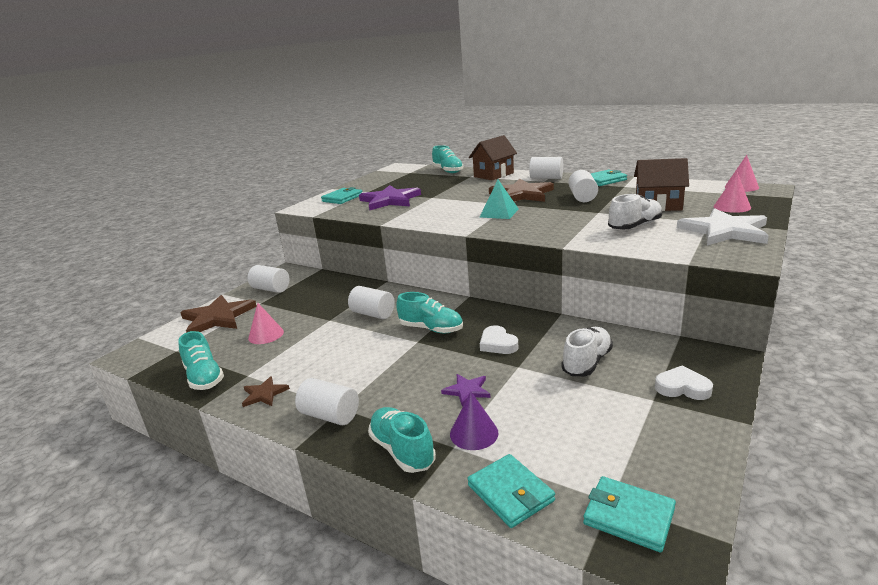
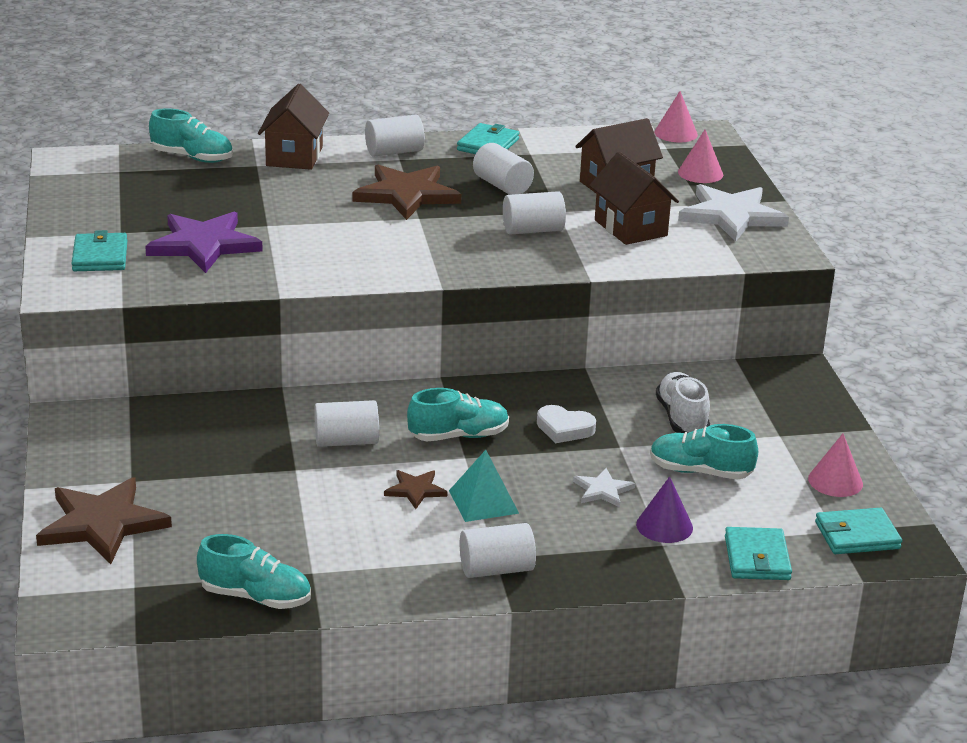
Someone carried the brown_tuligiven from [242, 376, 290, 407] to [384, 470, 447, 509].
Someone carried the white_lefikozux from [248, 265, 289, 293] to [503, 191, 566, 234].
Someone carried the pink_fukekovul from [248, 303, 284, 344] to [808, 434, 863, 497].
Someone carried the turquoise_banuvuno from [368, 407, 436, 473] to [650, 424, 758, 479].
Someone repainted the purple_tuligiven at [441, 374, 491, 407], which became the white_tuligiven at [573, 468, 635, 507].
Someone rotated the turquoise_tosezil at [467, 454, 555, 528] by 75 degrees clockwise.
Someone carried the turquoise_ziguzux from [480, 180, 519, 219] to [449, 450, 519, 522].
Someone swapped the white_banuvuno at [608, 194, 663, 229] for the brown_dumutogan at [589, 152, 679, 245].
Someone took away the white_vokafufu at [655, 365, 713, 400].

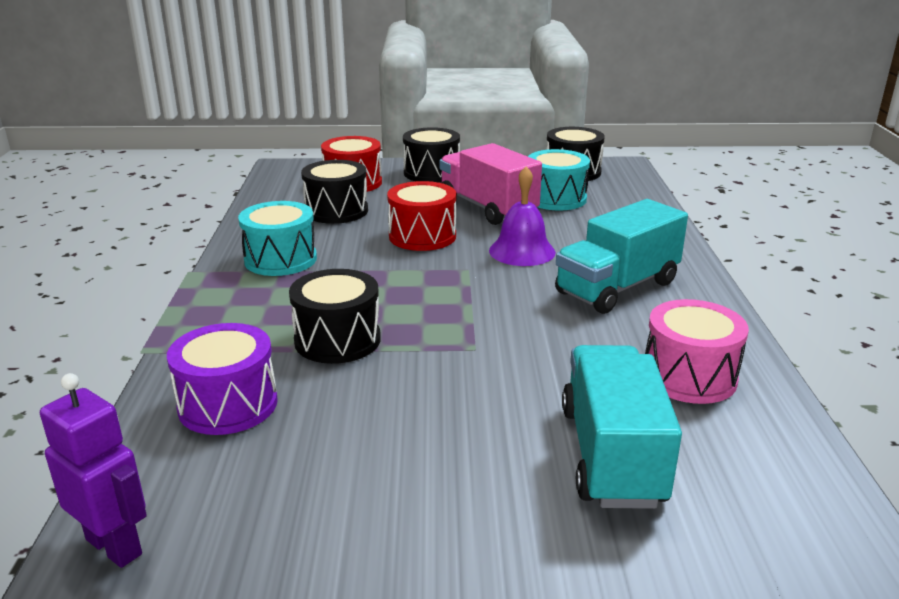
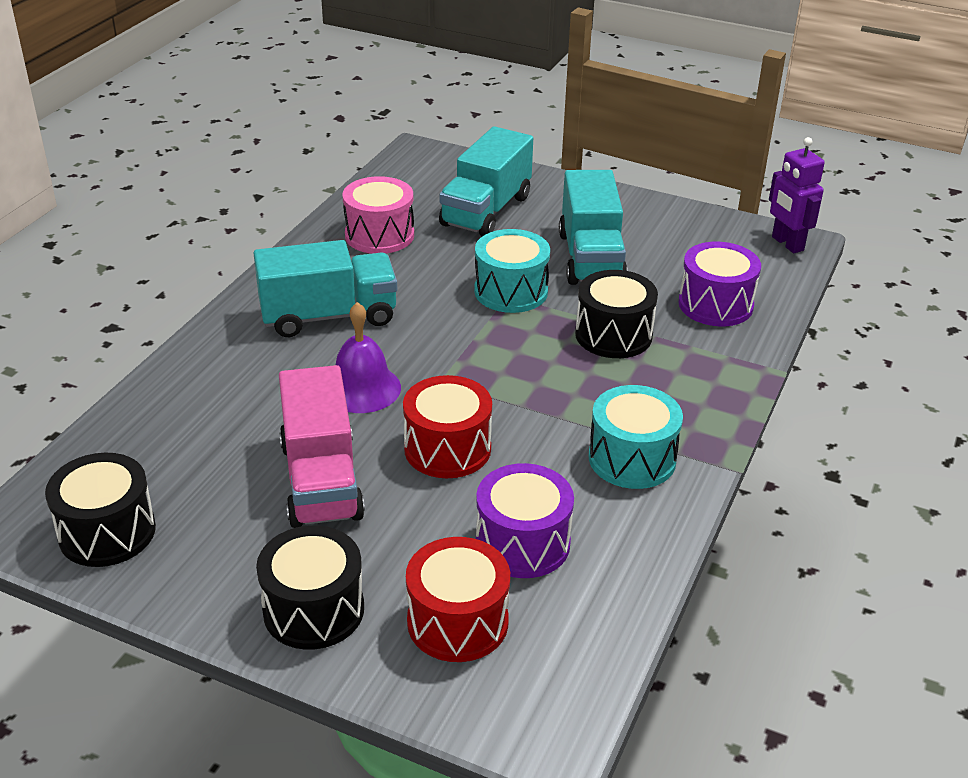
Someone repainted the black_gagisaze at [301, 160, 368, 224], which became the purple_gagisaze at [476, 463, 574, 578].
Someone carried the turquoise_gagisaze from [528, 149, 590, 210] to [474, 229, 550, 313].
Someone put down the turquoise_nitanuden at [559, 170, 627, 285].

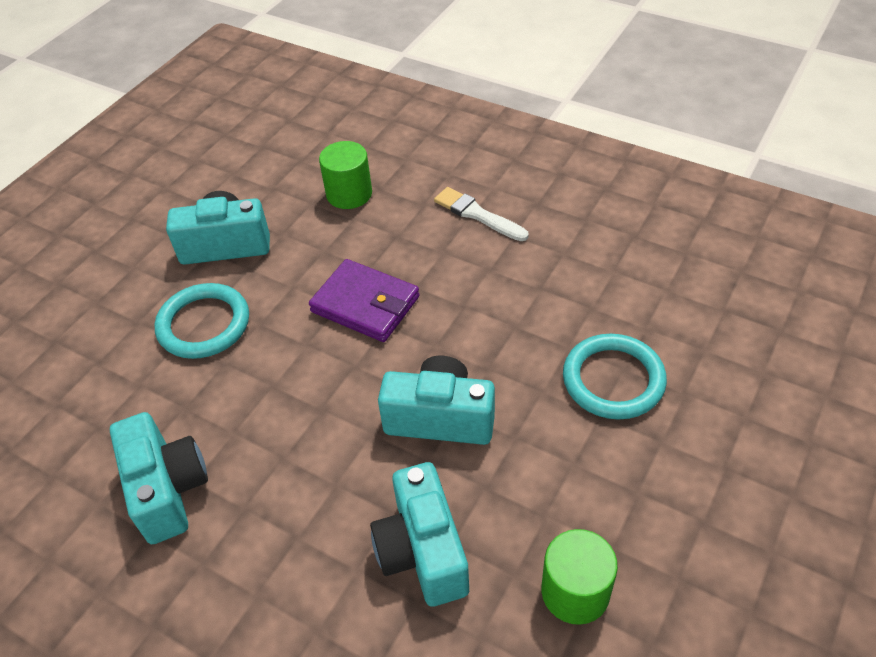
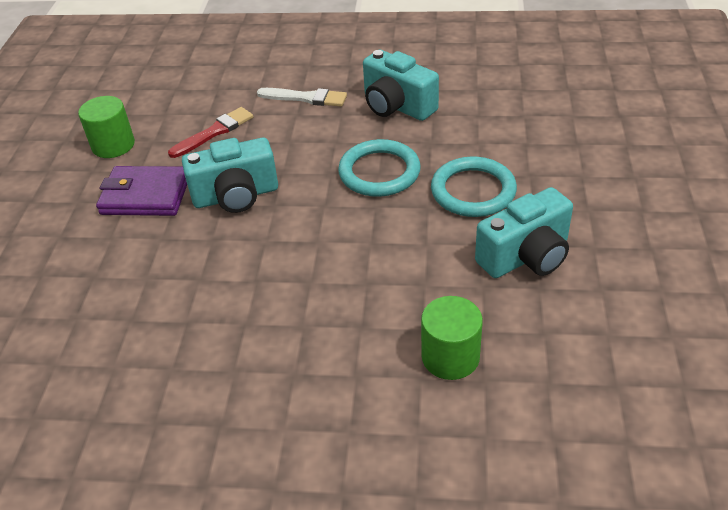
Someone carried the purple_tosezil from [309, 259, 420, 342] to [96, 166, 187, 216].
Someone swapped the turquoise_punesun at [370, 462, 469, 607] for the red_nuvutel at [168, 107, 253, 158].
Someone carried the white_nuvutel from [434, 187, 529, 241] to [257, 88, 347, 106].
Someone carried the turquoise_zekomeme from [563, 334, 667, 420] to [338, 139, 421, 197].

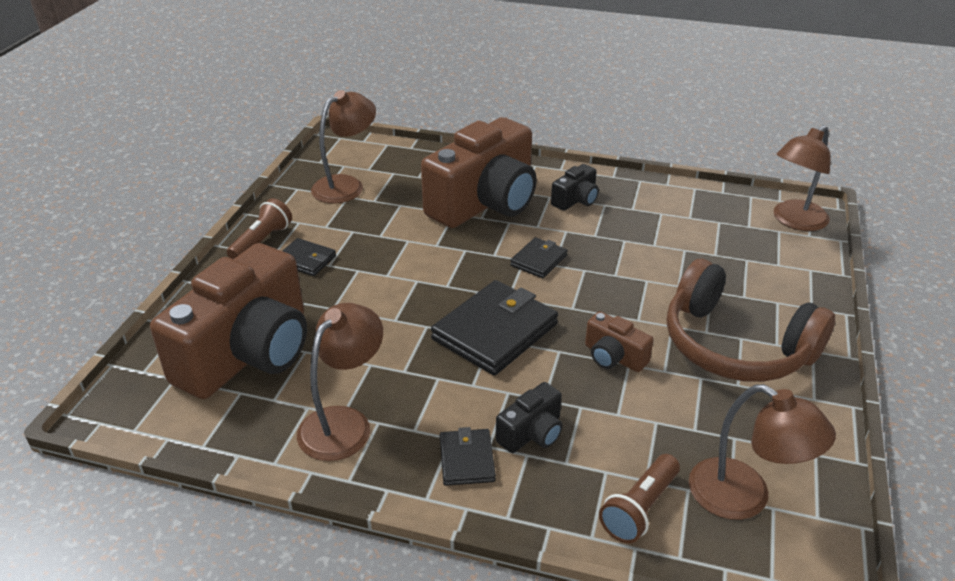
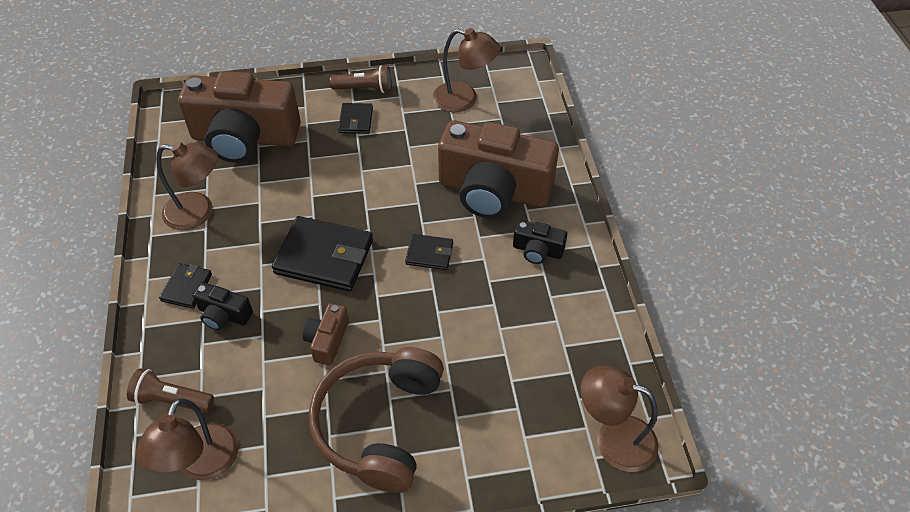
Someone rotated the black_tosezil at [440, 427, 496, 486] by 45 degrees counterclockwise.

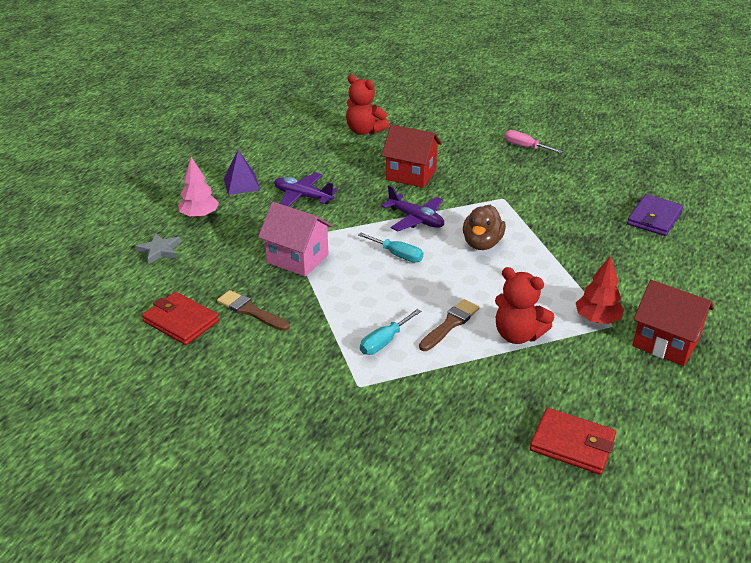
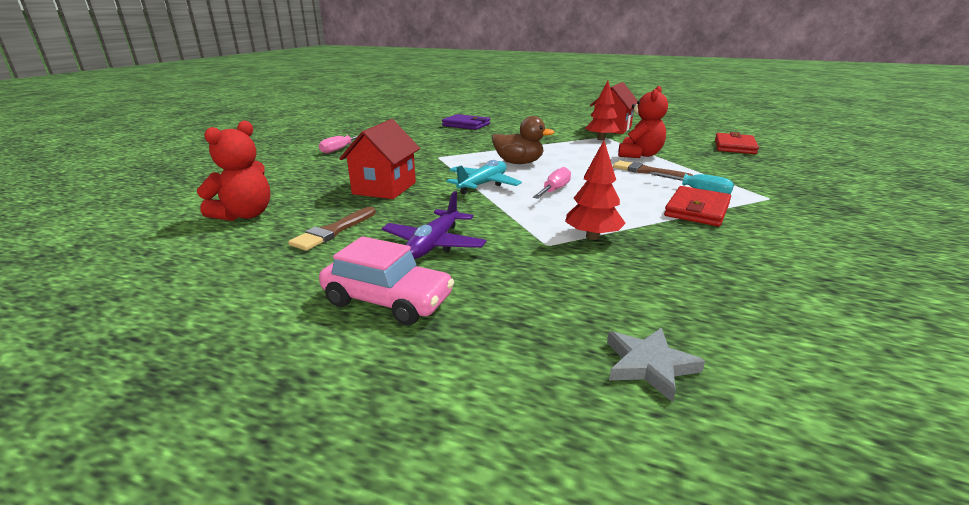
Someone carried the red_tosezil from [142, 292, 219, 345] to [664, 186, 731, 226].
Someone took away the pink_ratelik at [178, 157, 219, 218].
Someone carried the brown_nuvutel from [217, 290, 290, 331] to [288, 207, 376, 251].
Someone swapped the purple_ziguzux at [224, 150, 260, 195] for the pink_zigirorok at [319, 236, 454, 325].
Someone swapped the pink_dumutogan at [258, 202, 333, 277] for the red_ratelik at [565, 141, 626, 240].
Someone repainted the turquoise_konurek at [358, 232, 423, 262], which became the pink_konurek at [533, 167, 571, 199].
Someone repainted the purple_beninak at [381, 185, 444, 231], which became the turquoise_beninak at [447, 160, 522, 194].

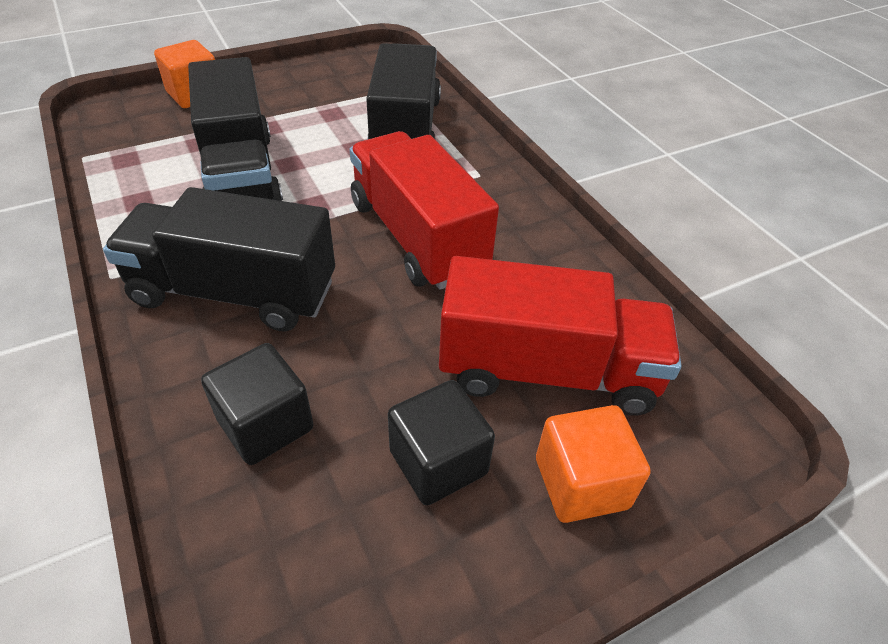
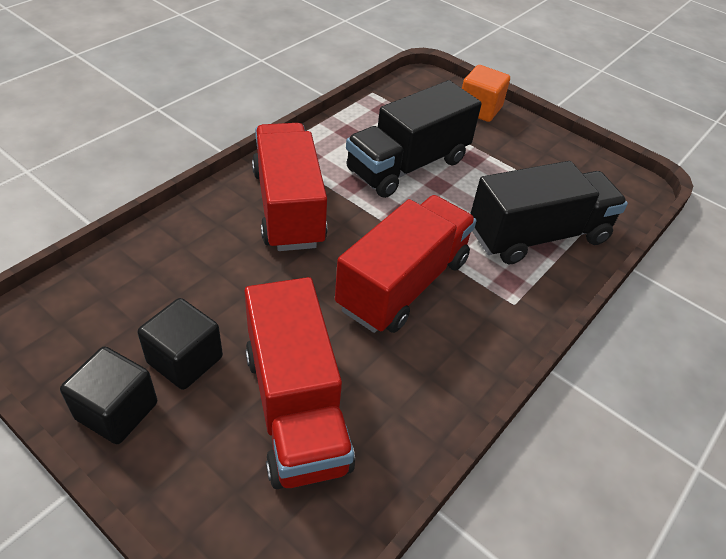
Someone repainted the black_nitanuden at [103, 187, 335, 332], which became the red_nitanuden at [252, 123, 327, 251].
Someone carried the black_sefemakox from [201, 343, 313, 465] to [60, 347, 157, 444].
Someone took away the orange_sefemakox at [536, 405, 651, 523].

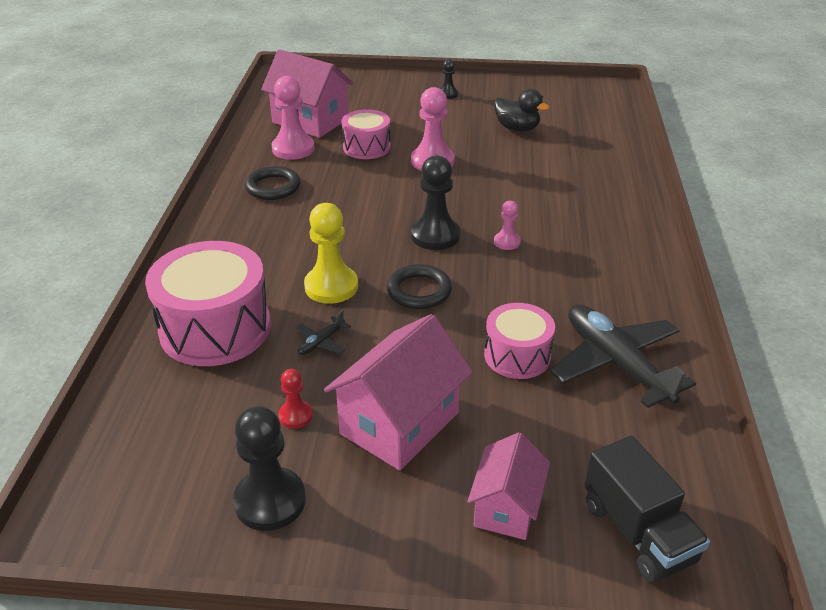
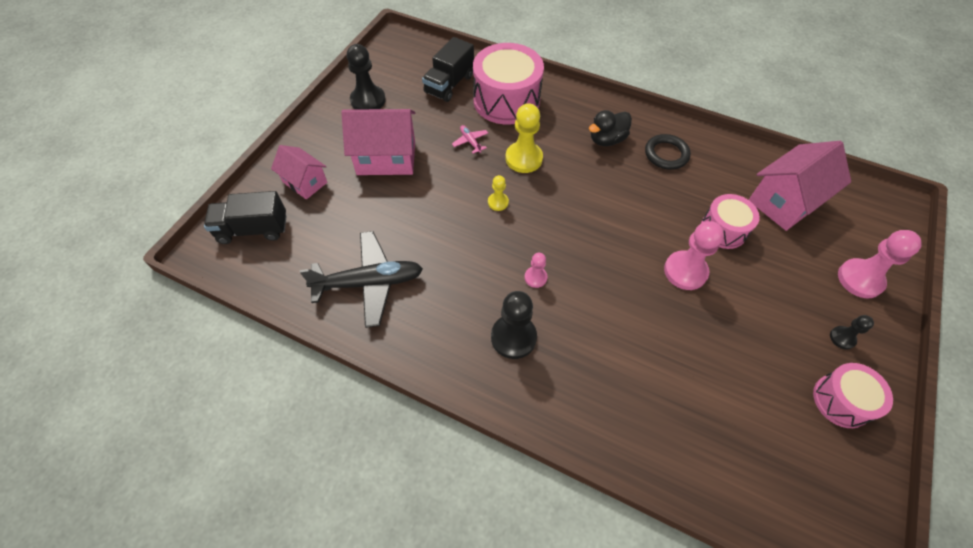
Someone carried the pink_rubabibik from [272, 76, 315, 160] to [838, 230, 922, 298].
Someone took away the red_rubabibik at [278, 369, 313, 428].
Someone repainted the black_beninak at [296, 310, 351, 355], which became the pink_beninak at [452, 125, 488, 154].
Someone rotated the pink_dumutogan at [324, 314, 473, 471] by 60 degrees counterclockwise.
Someone swapped the black_zekomeme at [387, 264, 452, 309] for the yellow_rubabibik at [488, 175, 509, 211].
Someone carried the black_rubabibik from [411, 155, 460, 250] to [491, 291, 537, 359].
Someone carried the pink_gagisaze from [484, 303, 555, 379] to [813, 363, 893, 428].
Someone carried the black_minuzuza from [494, 89, 549, 132] to [589, 110, 632, 146].
Someone put down the black_nitanuden at [422, 37, 474, 102].

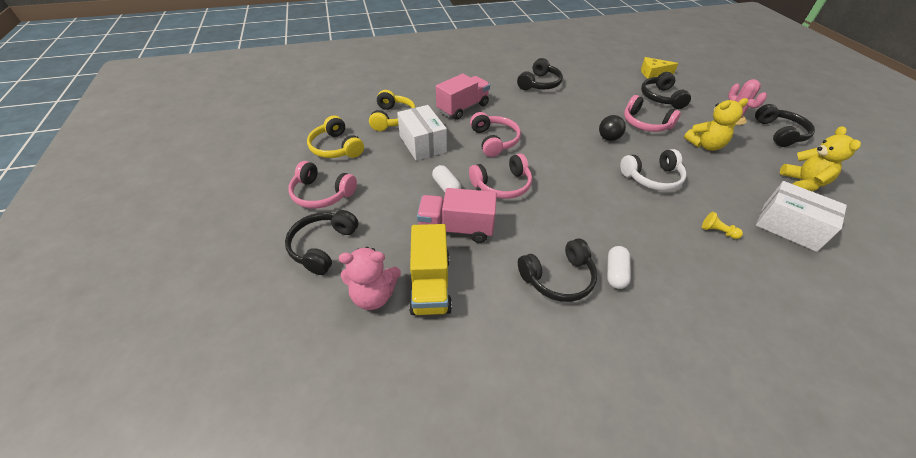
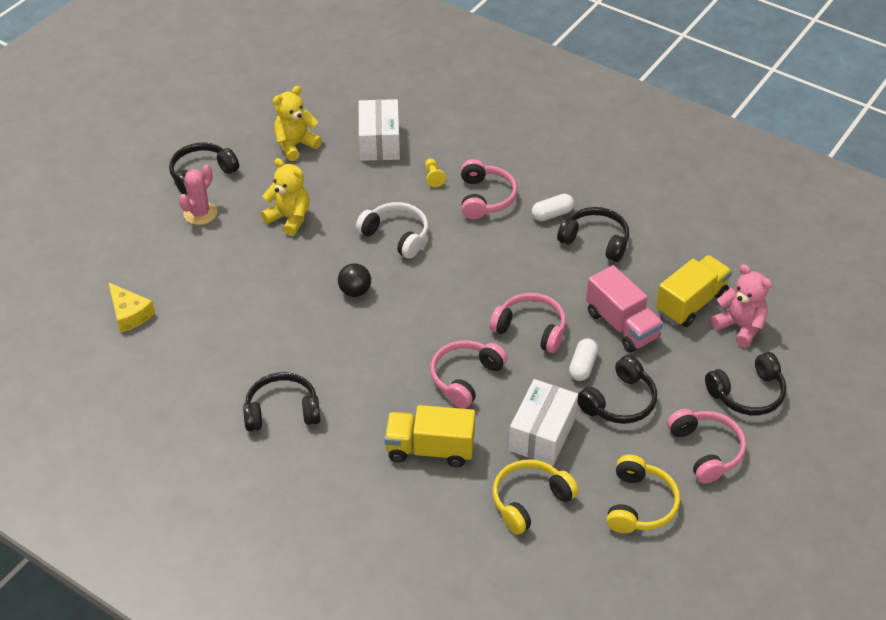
Someone repainted the pink_nitanuden at [436, 74, 490, 120], which became the yellow_nitanuden at [384, 405, 475, 467].
Someone carried the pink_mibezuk from [624, 95, 681, 132] to [461, 159, 517, 219].
Someone carried the black_mibezuk from [641, 72, 691, 109] to [578, 355, 657, 424].

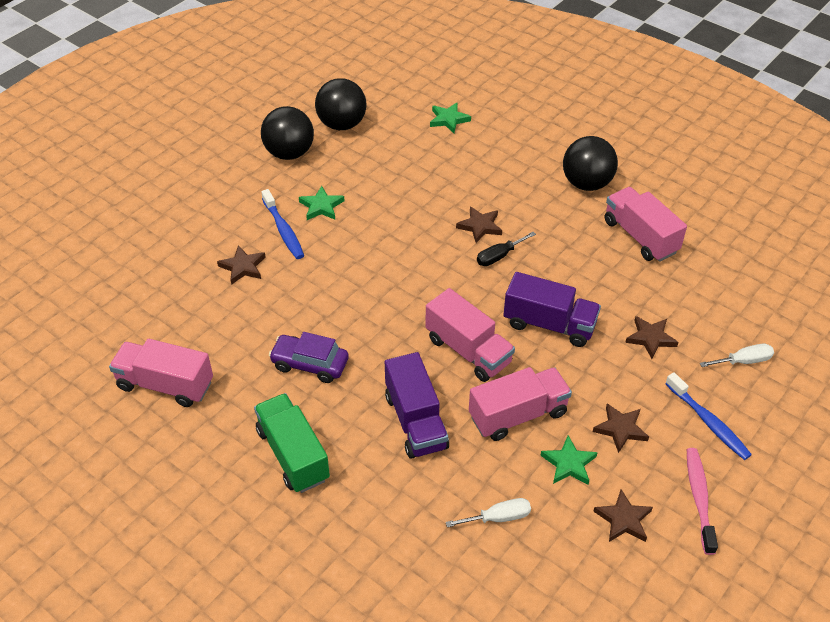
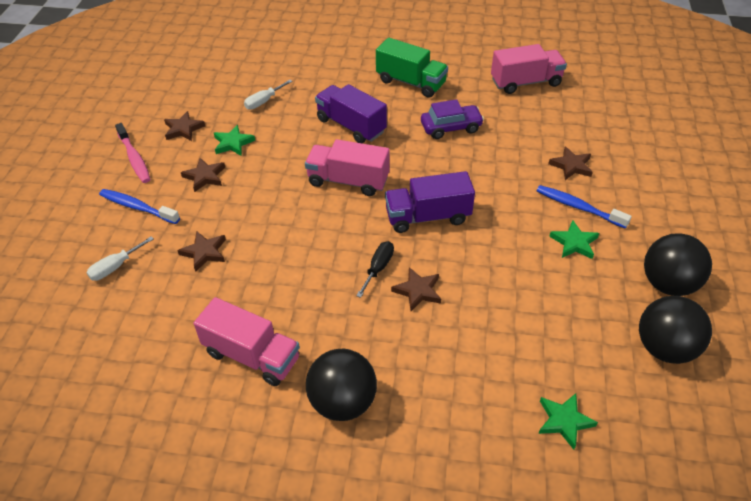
Someone took away the pink_nitanuden at [469, 367, 572, 441].
Someone carried the purple_nitanuden from [503, 272, 601, 347] to [385, 171, 475, 233].

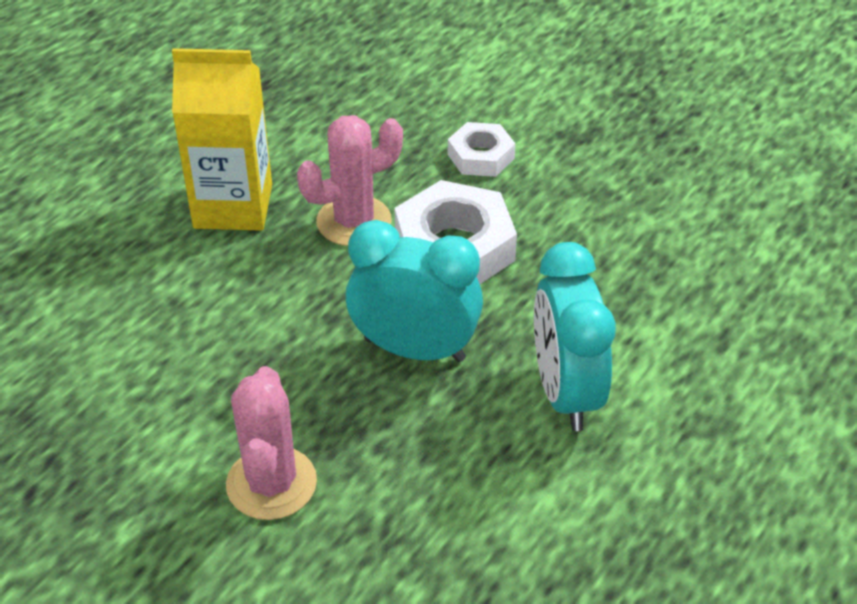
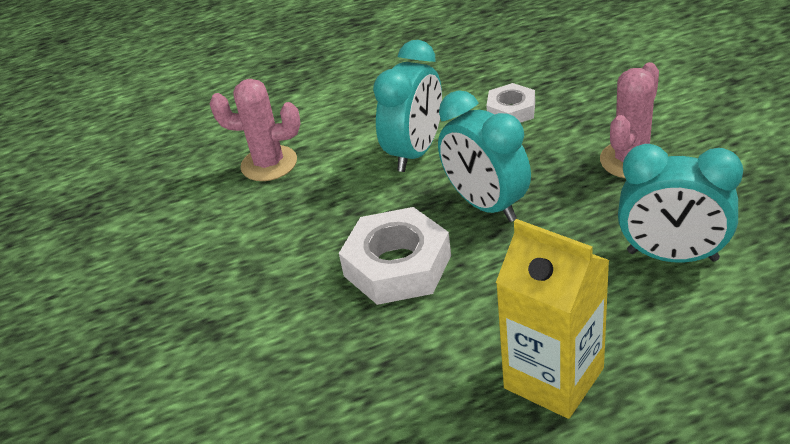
Someone carried the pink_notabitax from [297, 115, 403, 246] to [210, 79, 301, 181].
Someone carried the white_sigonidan from [448, 122, 515, 177] to [486, 83, 535, 123].
Someone put down the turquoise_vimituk at [618, 144, 743, 263].

